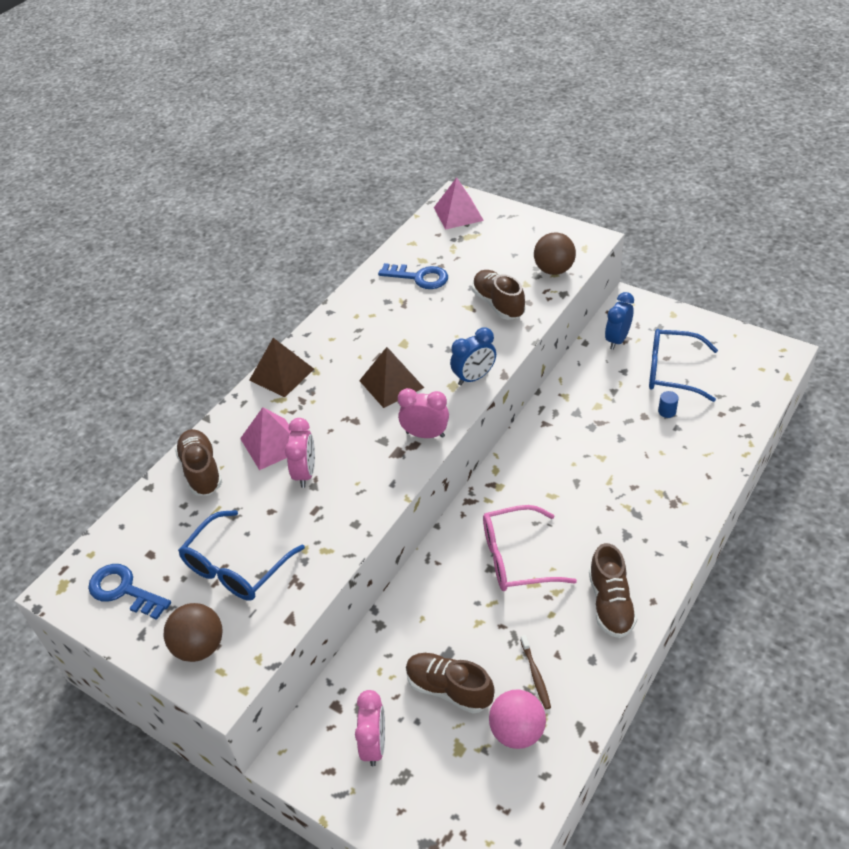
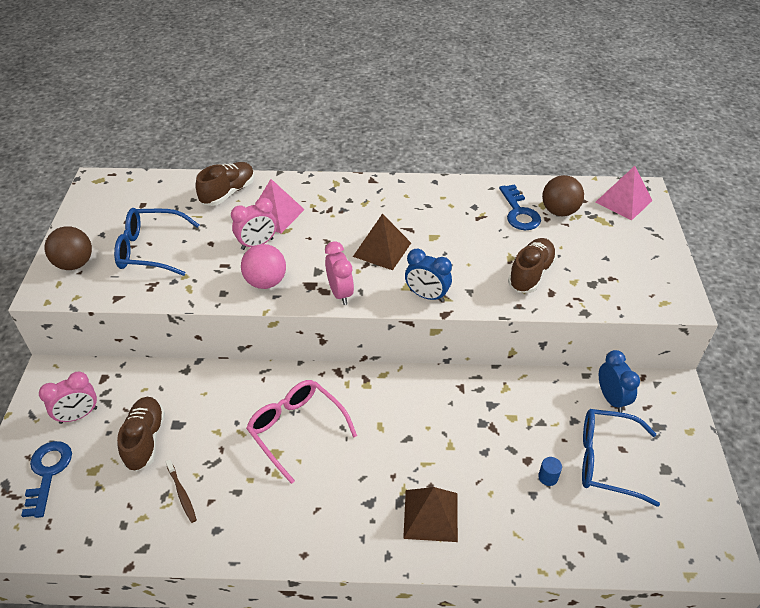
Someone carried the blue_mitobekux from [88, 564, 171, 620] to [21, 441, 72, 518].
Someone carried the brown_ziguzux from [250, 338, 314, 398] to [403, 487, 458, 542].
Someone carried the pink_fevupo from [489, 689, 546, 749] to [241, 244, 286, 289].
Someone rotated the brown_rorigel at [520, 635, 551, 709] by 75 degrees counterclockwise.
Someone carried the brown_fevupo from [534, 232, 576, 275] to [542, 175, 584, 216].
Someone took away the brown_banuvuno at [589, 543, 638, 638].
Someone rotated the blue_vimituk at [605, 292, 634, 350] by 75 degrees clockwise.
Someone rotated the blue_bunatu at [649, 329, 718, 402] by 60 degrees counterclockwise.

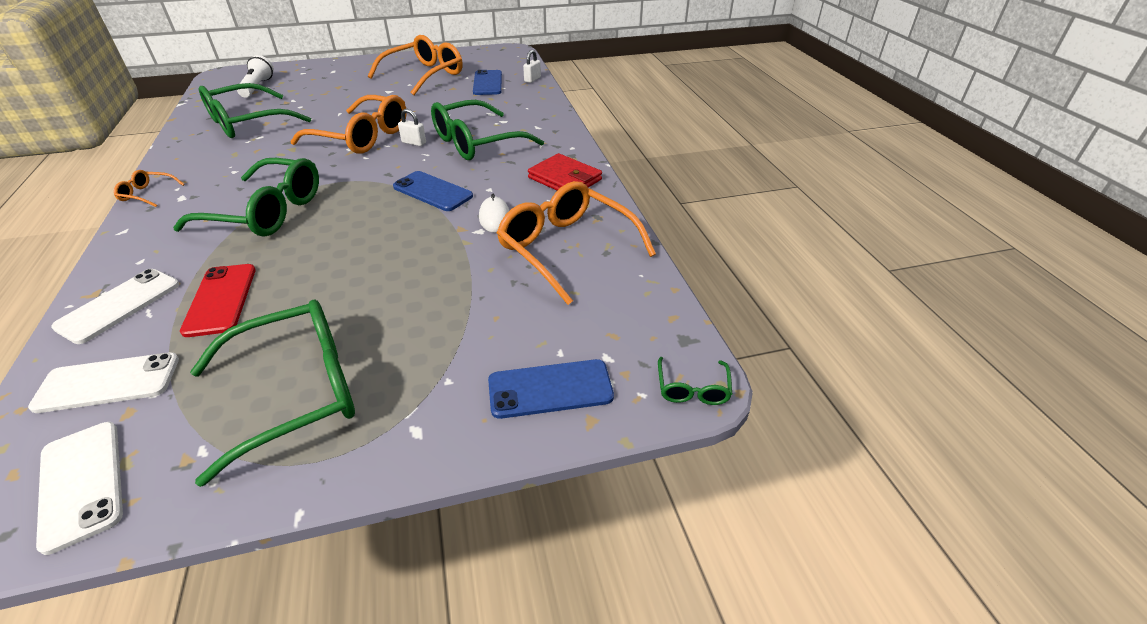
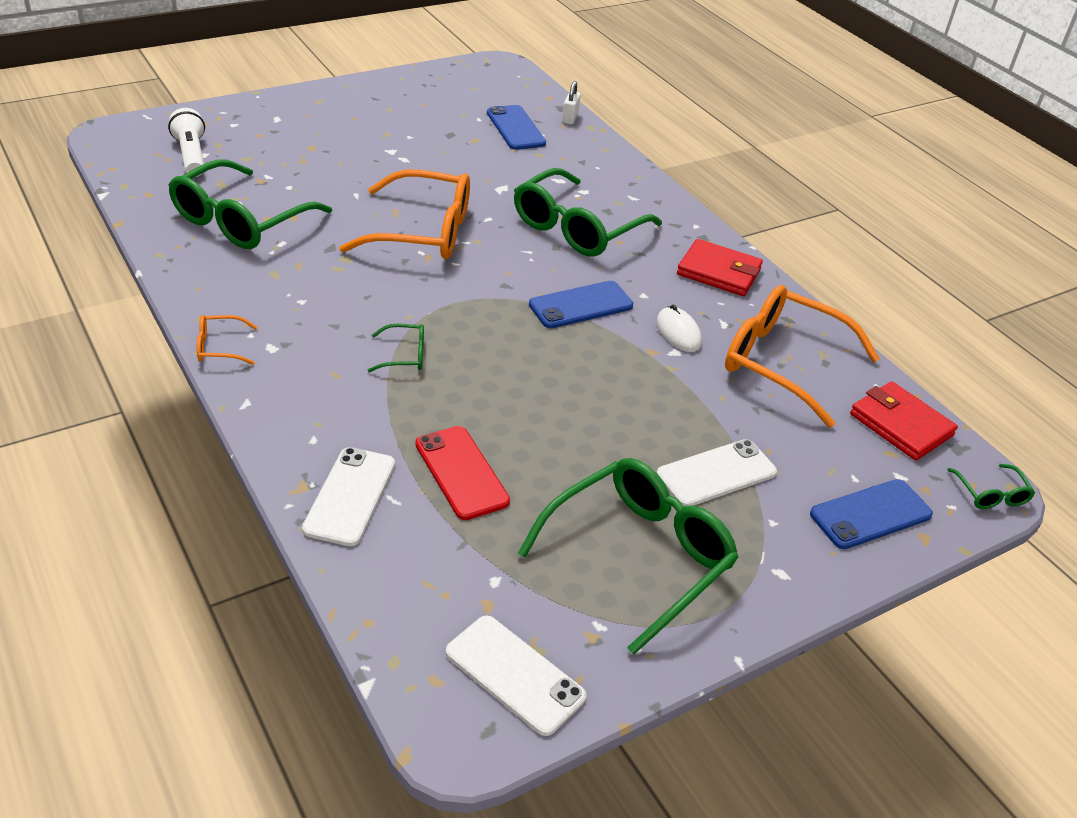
Someone carried the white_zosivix from [28, 353, 179, 413] to [657, 439, 777, 506].
Someone scaled the green_bunatu at [173, 158, 319, 237] by 0.43.
Someone took away the orange_bunatu at [368, 35, 463, 95].
Someone rotated the blue_zosivix at [393, 171, 473, 211] by 45 degrees counterclockwise.
Someone took away the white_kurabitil at [398, 109, 426, 146].
Someone put down the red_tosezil at [850, 381, 958, 461].

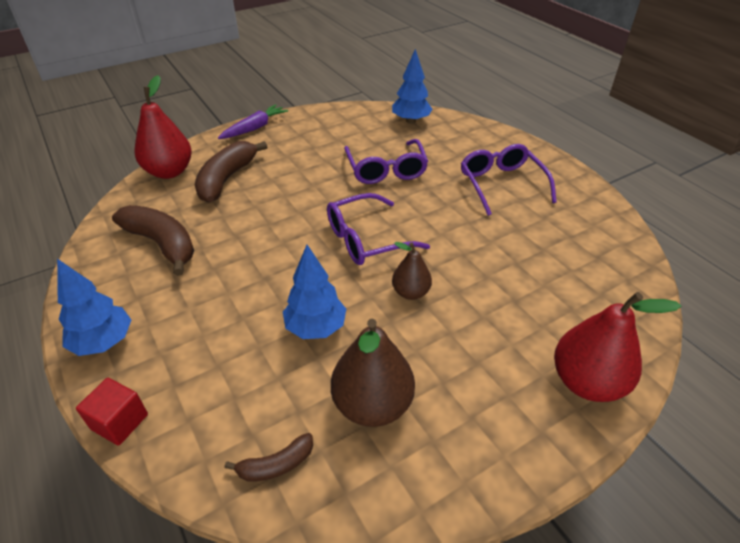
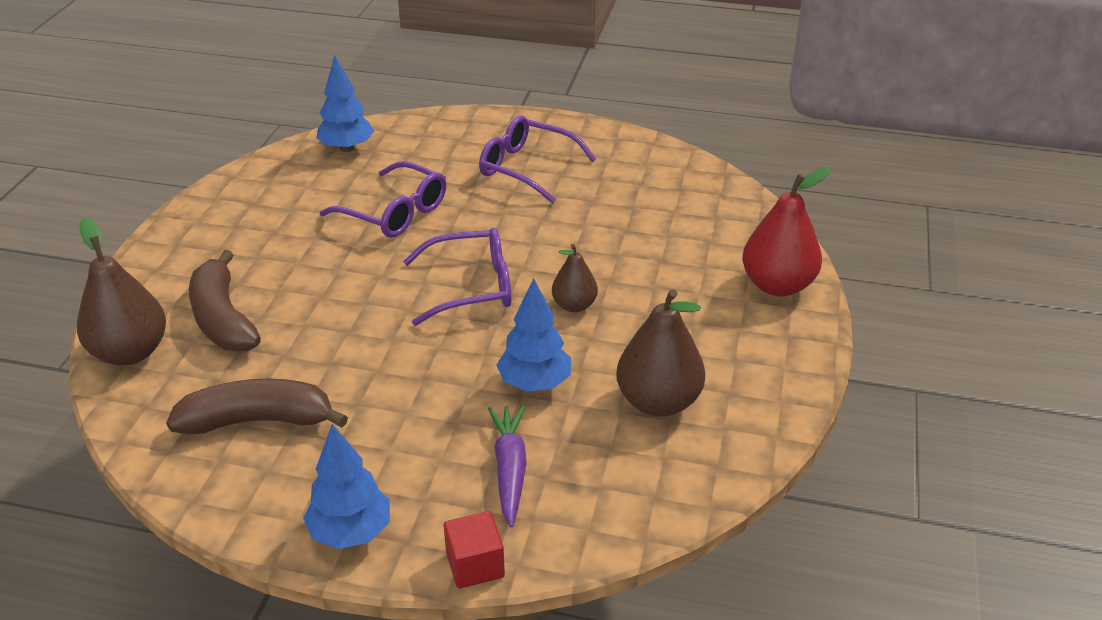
Someone repainted the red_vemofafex at [135, 75, 192, 179], which became the brown_vemofafex at [77, 217, 166, 365].
Someone carried the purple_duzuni from [218, 104, 288, 139] to [488, 406, 527, 527].
Someone took away the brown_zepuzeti at [224, 433, 313, 482].
Someone rotated the purple_bunatu at [327, 193, 430, 265] by 120 degrees counterclockwise.

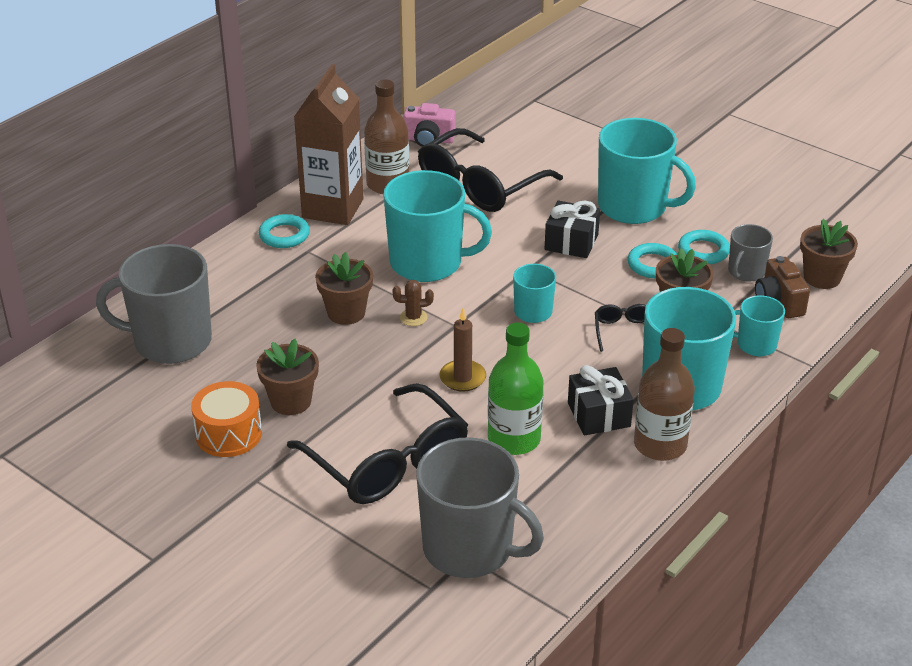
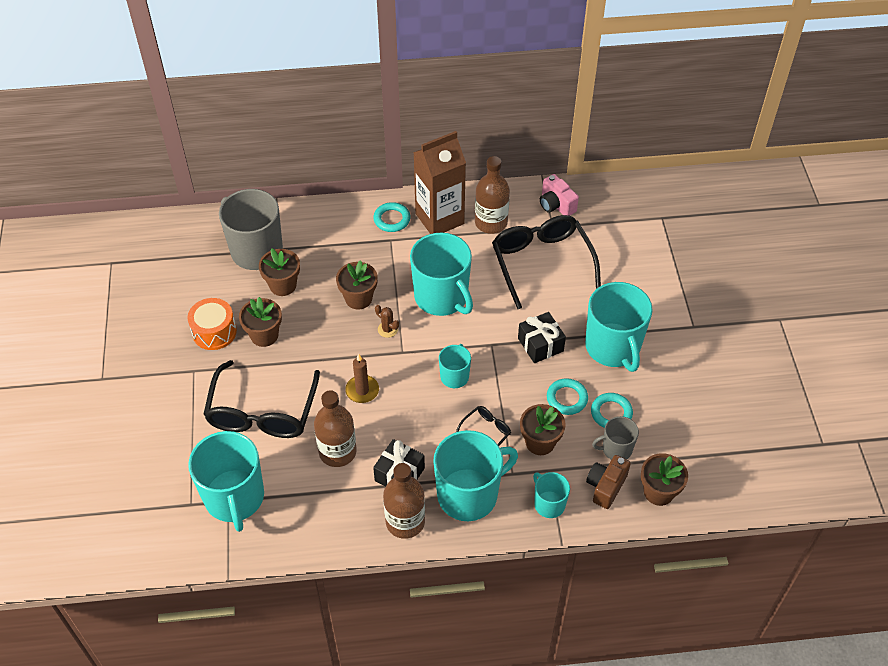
Someone repainted the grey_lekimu at [416, 437, 544, 578], which became the turquoise_lekimu at [188, 431, 264, 532].
Someone rotated the black_bunatu at [418, 128, 563, 212] by 75 degrees clockwise.
Someone repainted the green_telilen at [488, 323, 543, 455], which became the brown_telilen at [314, 390, 357, 467].
Someone put down the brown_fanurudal at [259, 248, 300, 296].

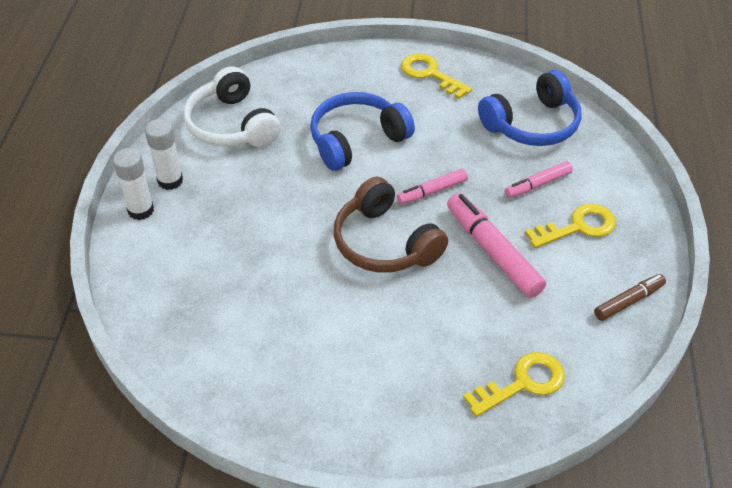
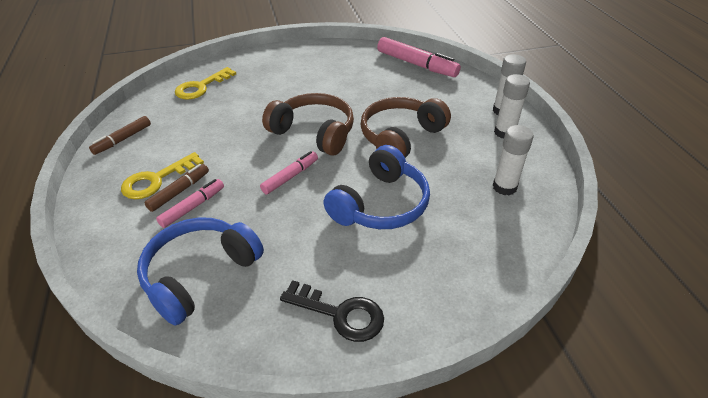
Someone swapped the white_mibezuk at [184, 66, 281, 147] for the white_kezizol at [493, 125, 534, 195].
Someone repainted the yellow_mitobekux at [401, 53, 472, 99], which became the black_mitobekux at [280, 280, 384, 342].
Someone carried the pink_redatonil from [447, 193, 546, 298] to [377, 37, 461, 77].
Someone put down the brown_redatonil at [144, 164, 209, 212].
Someone put down the brown_mibezuk at [361, 97, 451, 158].

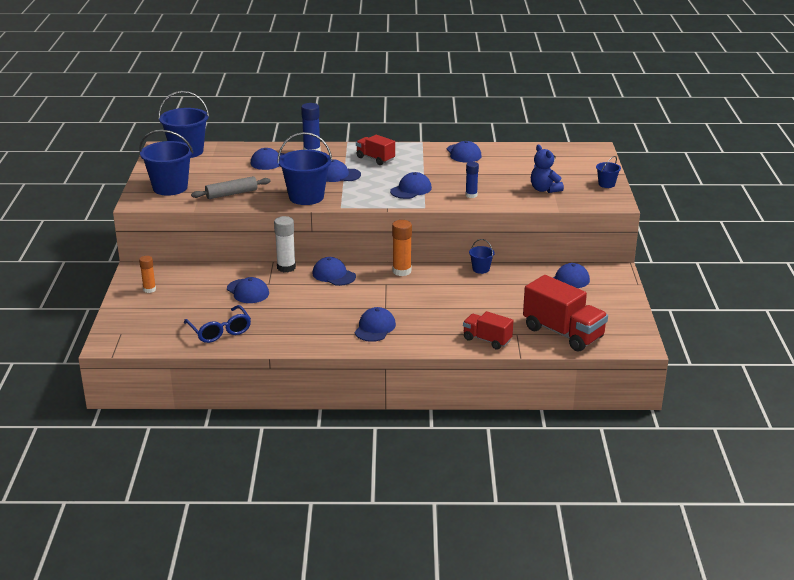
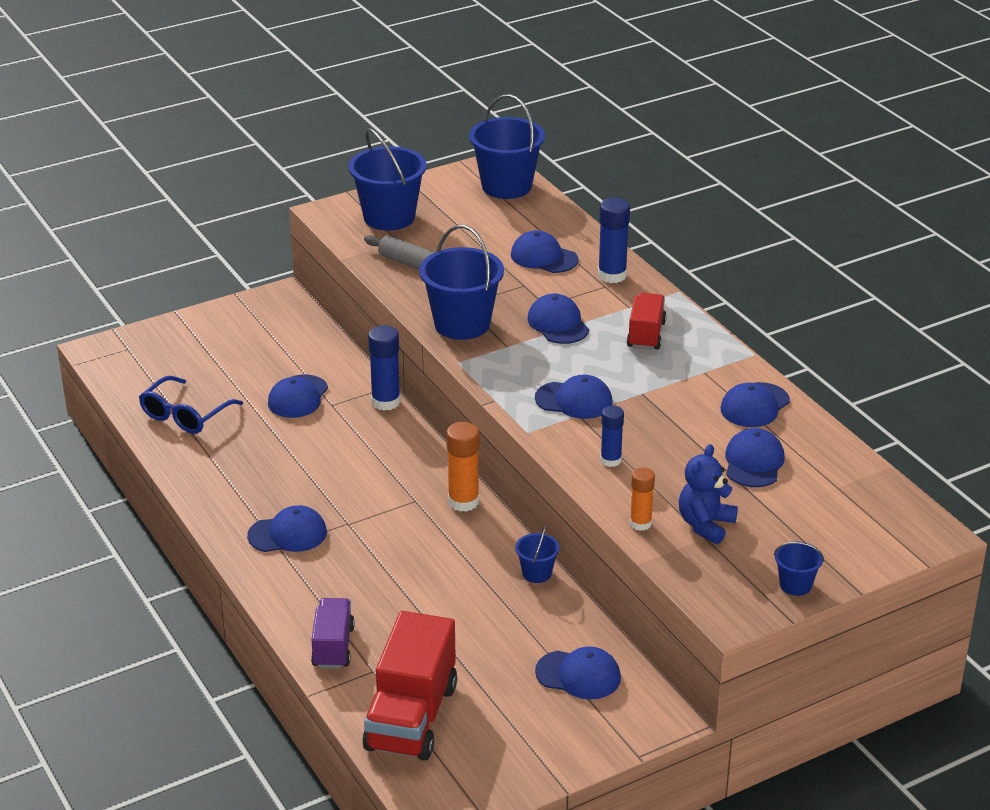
Someone carried the orange_kezizol from [139, 256, 156, 293] to [630, 467, 655, 531].
Someone repainted the white_kezizol at [274, 216, 296, 272], which became the blue_kezizol at [368, 325, 401, 411].
Someone carried the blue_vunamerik from [312, 257, 356, 286] to [725, 428, 785, 487].
Someone repainted the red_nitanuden at [463, 311, 513, 350], which became the purple_nitanuden at [311, 598, 355, 669].

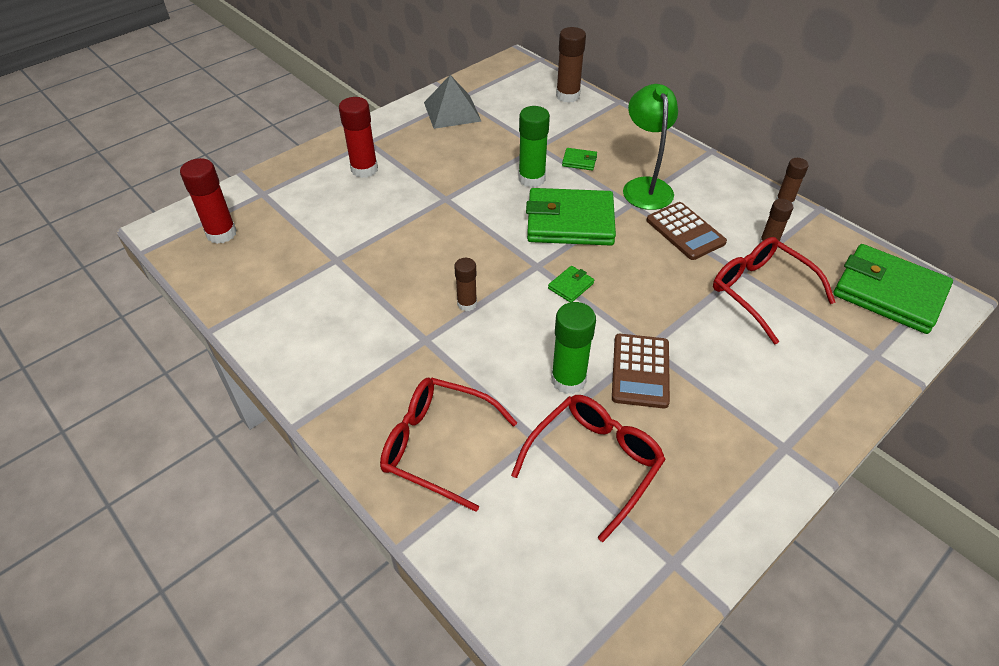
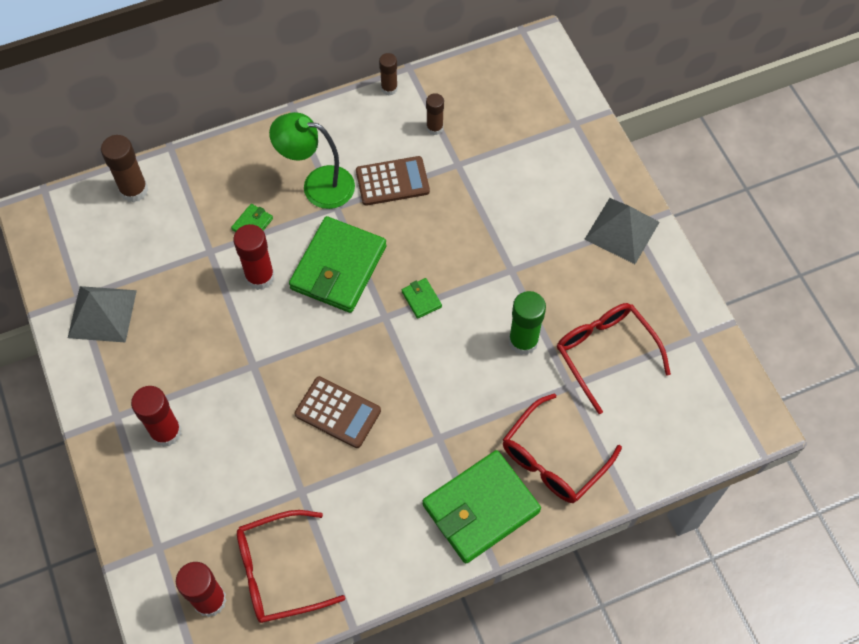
Someone took away the brown_kezizol at [454, 258, 477, 311].
Someone repainted the green_kezizol at [518, 106, 550, 188], which became the red_kezizol at [233, 224, 274, 290].
Someone carried the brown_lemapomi from [612, 334, 670, 408] to [295, 376, 381, 448].
Someone carried the red_bunatu from [713, 237, 835, 344] to [237, 510, 345, 623].
Someone carried the green_tosezil from [833, 244, 953, 334] to [423, 450, 541, 563].
Someone put down the grey_ziguzux at [585, 198, 660, 264].

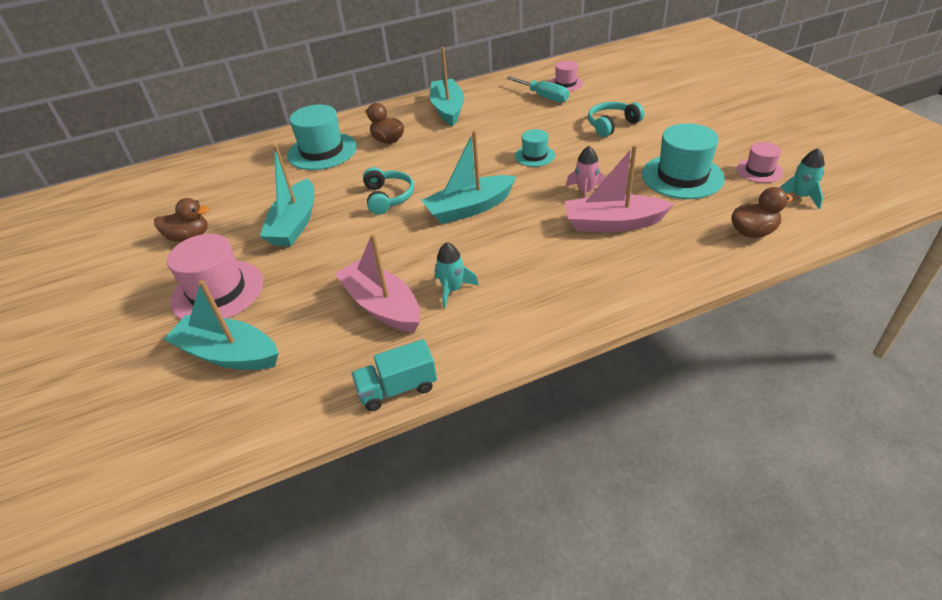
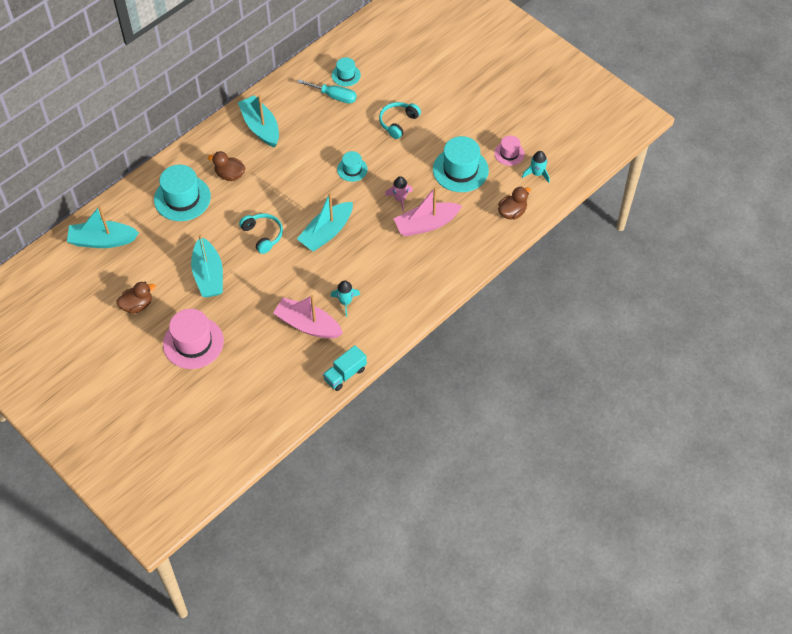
Someone carried the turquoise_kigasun from [164, 280, 278, 370] to [67, 205, 139, 248].
Someone repainted the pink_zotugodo at [550, 61, 583, 91], which became the turquoise_zotugodo at [332, 57, 361, 87].

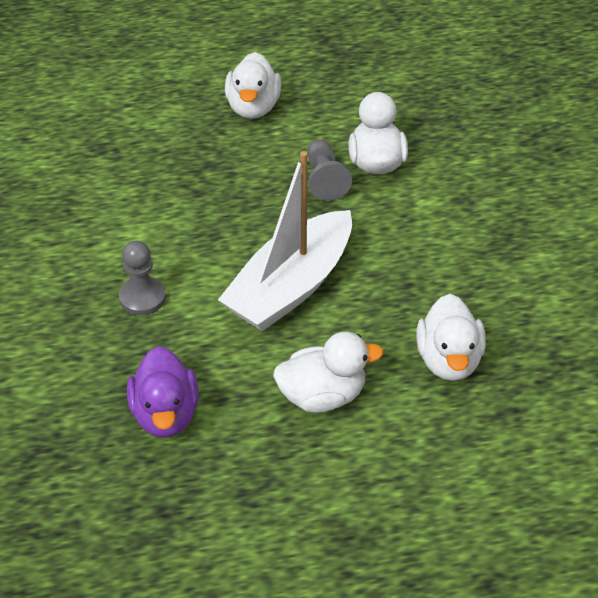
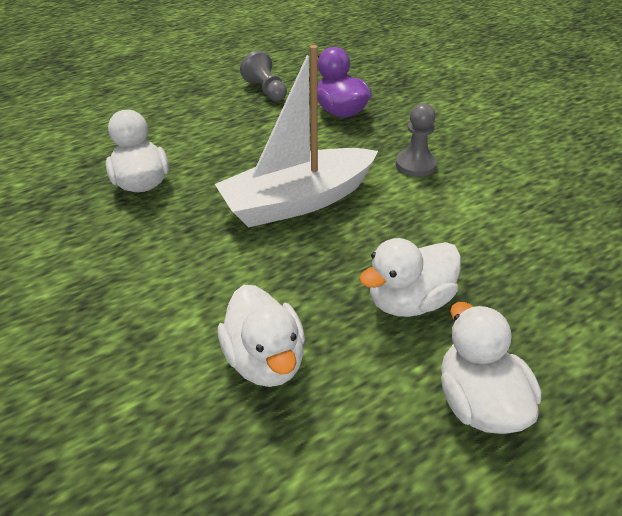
Someone rotated the white_kigasun at [218, 151, 352, 331] by 135 degrees counterclockwise.
Someone carried the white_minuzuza from [273, 332, 384, 413] to [359, 238, 461, 317].
Someone carried the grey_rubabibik from [307, 140, 352, 201] to [240, 50, 287, 101].

